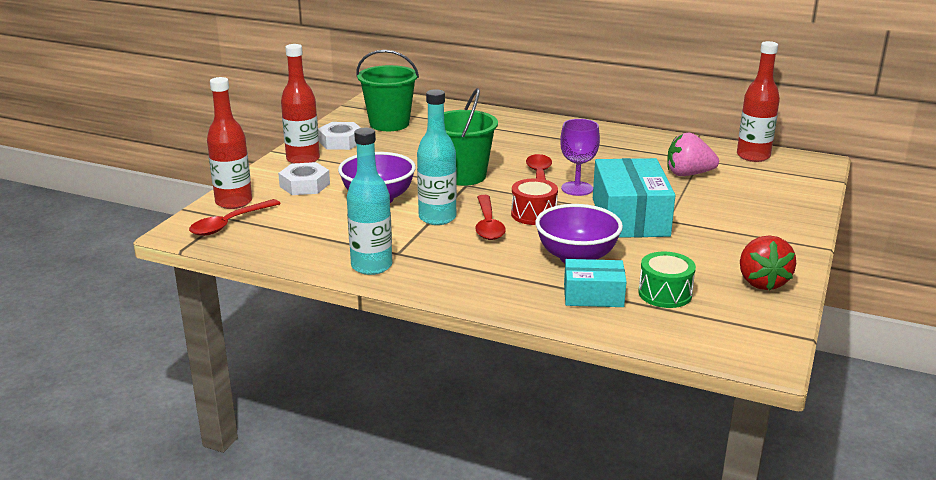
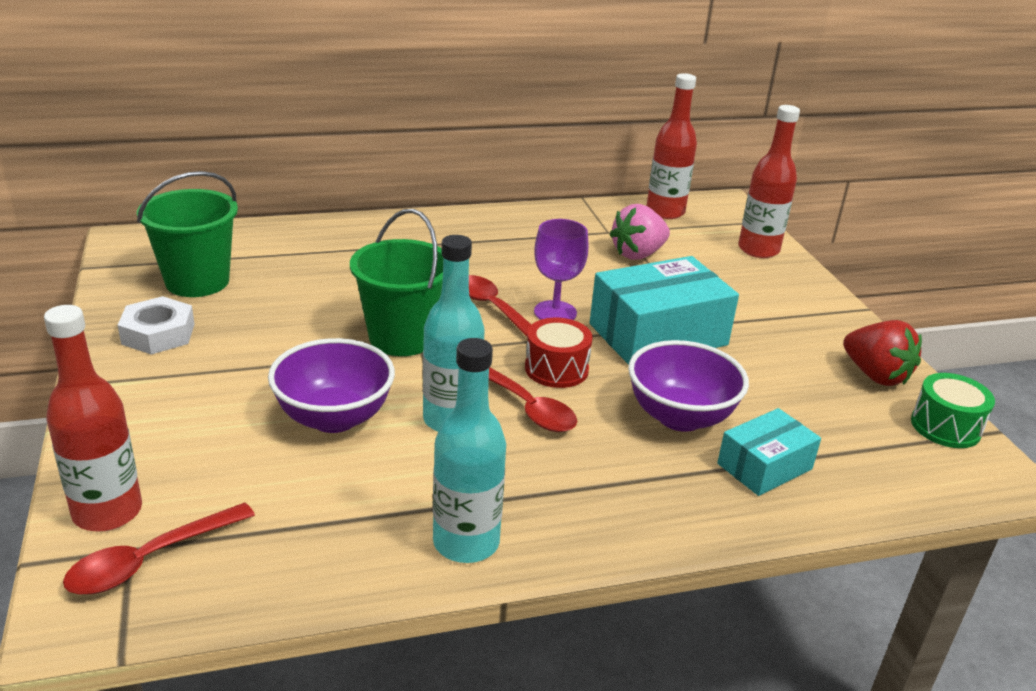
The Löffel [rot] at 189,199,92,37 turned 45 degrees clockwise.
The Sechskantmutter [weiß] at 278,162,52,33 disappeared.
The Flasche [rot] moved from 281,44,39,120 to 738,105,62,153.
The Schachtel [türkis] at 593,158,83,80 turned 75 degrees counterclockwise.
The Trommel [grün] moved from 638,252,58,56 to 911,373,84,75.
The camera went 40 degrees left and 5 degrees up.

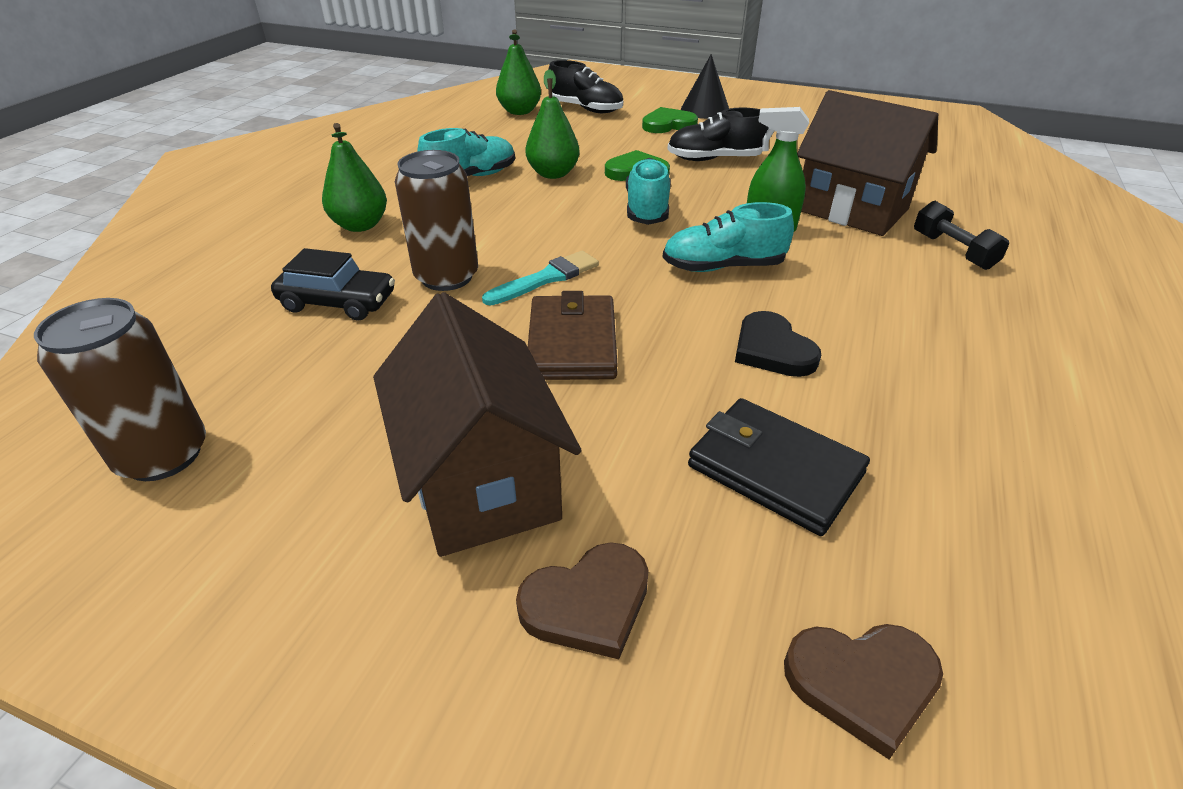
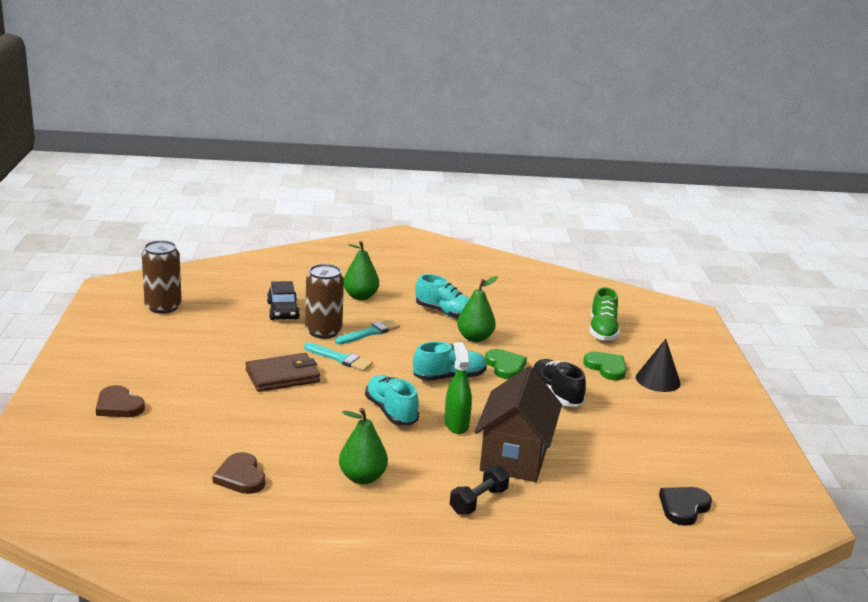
The Haus [braun] at 373,292,209,265 disappeared.
The Birne [grün] moved from 496,29,45,86 to 339,408,49,76.
The Schuh [schwarz] at 548,60,75,53 became the Schuh [grün] at 590,287,30,54.
The Geldbörse [schwarz] at 688,398,182,138 disappeared.
The Herz [schwarz] moved from 735,311,86,66 to 659,487,53,39.
The Herz [braun] moved from 784,624,159,136 to 213,452,52,42.
The Pinsel [türkis] at 335,319,65,25 appeared.
The camera went 65 degrees right and 15 degrees down.

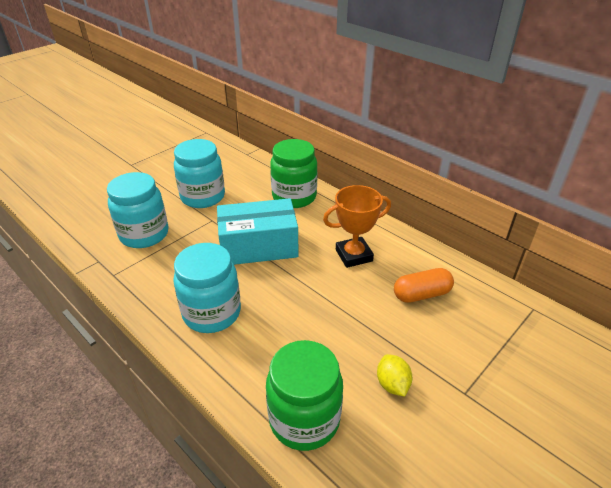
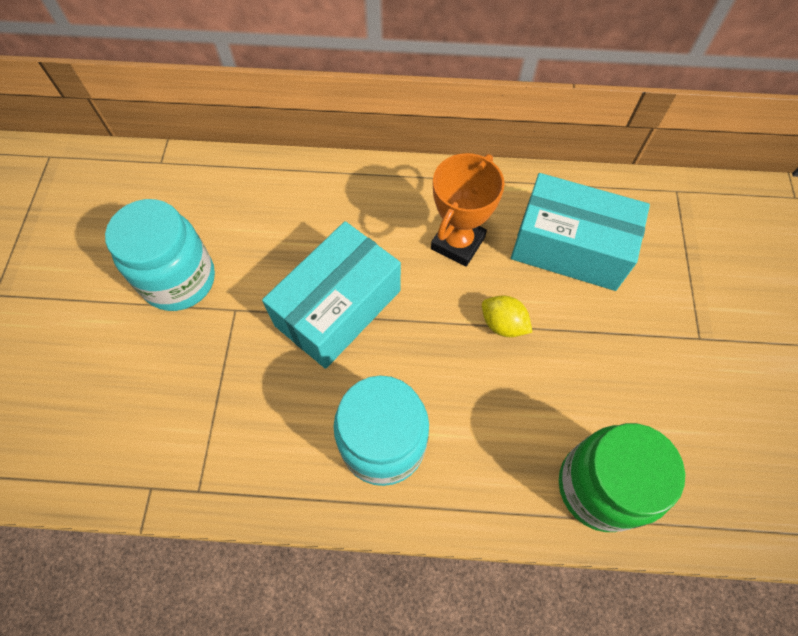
The Einmachglas [türkis] at 107,172,62,76 disappeared.
The Einmachglas [grün] at 270,139,47,69 disappeared.
The Zitrone [gelb] moved from 377,354,35,43 to 482,295,50,42.
The Kapsel [orange] at 394,268,60,35 was replaced by the Schachtel [türkis] at 511,173,139,118.
The camera went 40 degrees left and 25 degrees up.

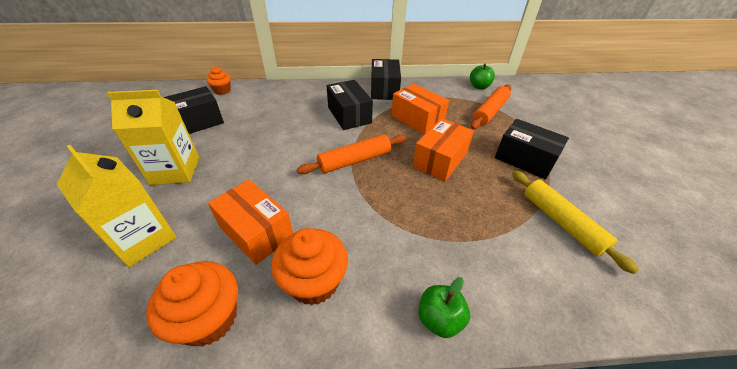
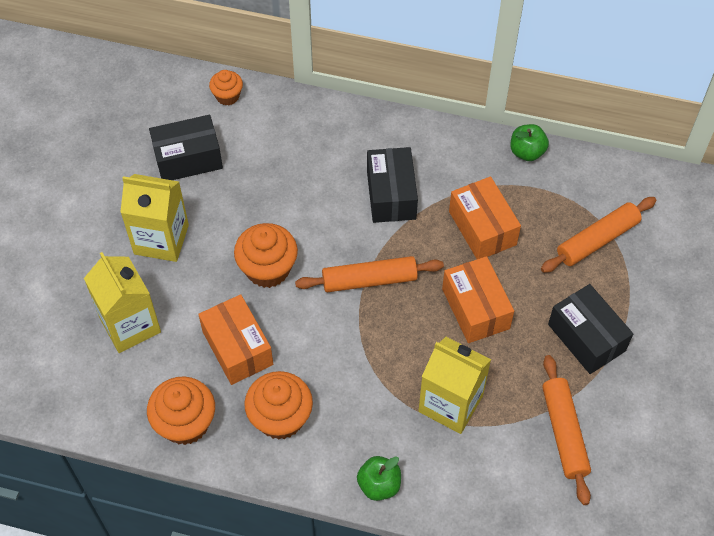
The Schachtel [schwarz] at 371,59,30,41 disappeared.
The Schachtel [orange] at 413,118,61,63 turned 75 degrees counterclockwise.
The Apfel [grün] moved from 470,64,25,25 to 510,124,39,37.
The Nudelholz [gelb] at 512,170,127,104 became the Nudelholz [orange] at 542,355,49,150.
The Muffin [orange] at 234,223,64,65 appeared.
The Getränkekarton [gelb] at 418,337,73,97 appeared.
The camera went 20 degrees right and 15 degrees up.

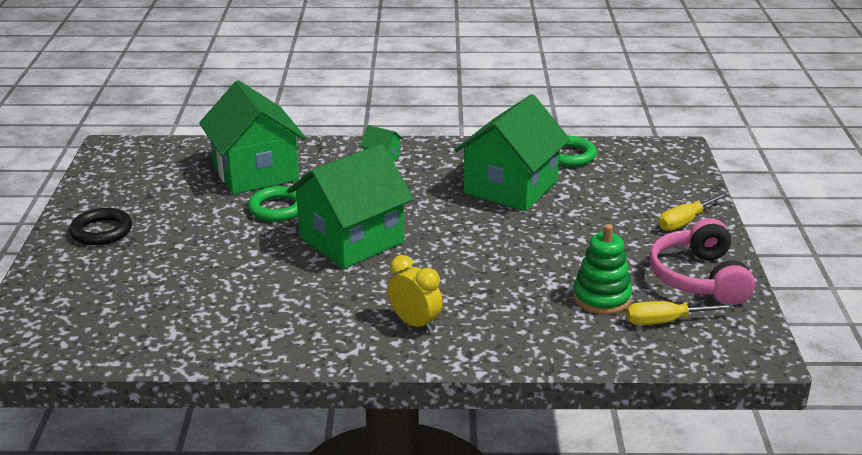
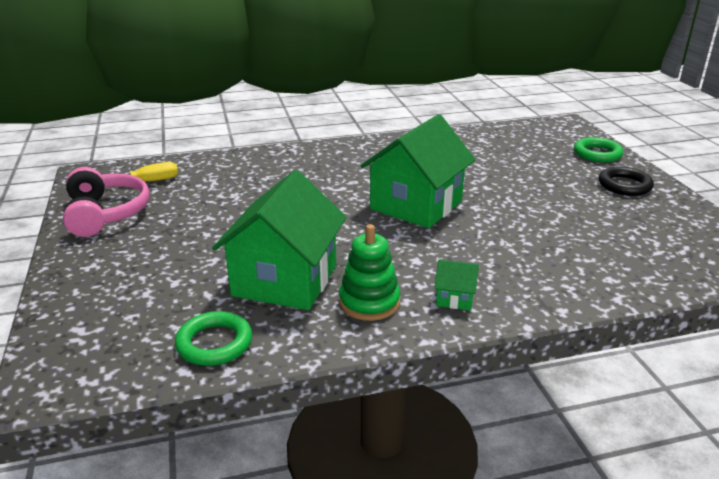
The Haus [grün] at 199,80,107,114 disappeared.
The Ring [grün] moved from 248,186,50,36 to 574,137,50,25.
The Wecker [gelb] at 388,255,55,78 disappeared.
The Stapelspielzeug [grün] moved from 573,224,59,91 to 339,224,61,97.
The Schraubenzieher [gelb] at 659,192,69,39 disappeared.
The camera went 165 degrees right and 0 degrees up.

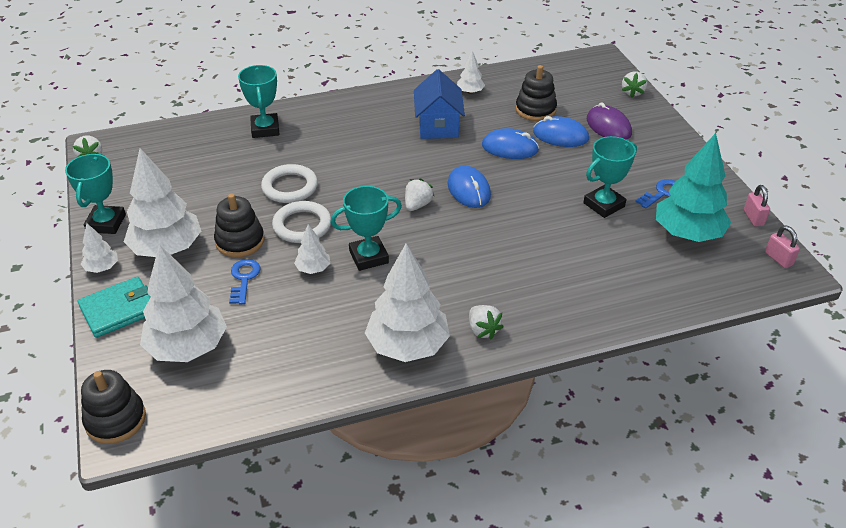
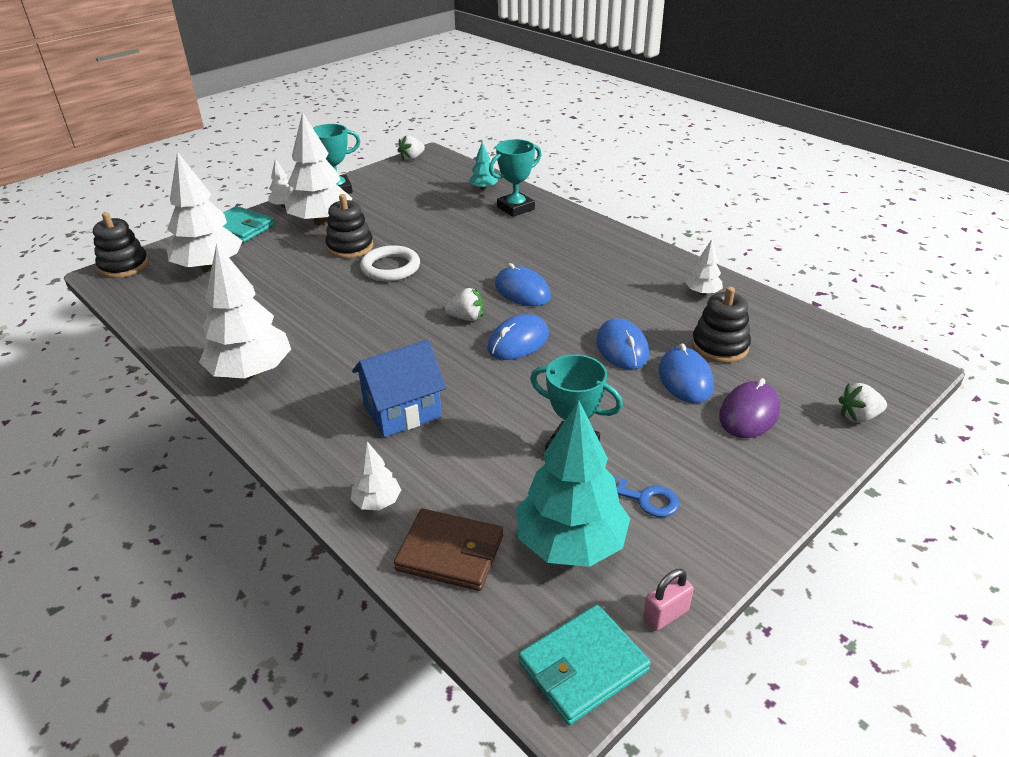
The Schlüssel [blau] at 229,259,32,45 disappeared.
The Ring [weiß] at 261,164,57,39 disappeared.
The Baum [weiß] moved from 294,224,36,50 to 351,442,50,68.
The Pokal [türkis] at 330,186,72,85 disappeared.
The Haus [blau] moved from 414,69,51,70 to 352,340,94,97.
The Erdbeere [weiß] at 469,305,34,34 disappeared.
The Vorhängeschloss [rosa] at 765,225,35,43 was replaced by the Geldbörse [türkis] at 519,604,132,121.
The Geldbörse [braun] at 394,509,109,82 appeared.
The Baum [türkis] at 469,142,29,48 appeared.
The Computermaus [blau] at 495,263,56,43 appeared.
The camera went 65 degrees right and 5 degrees down.

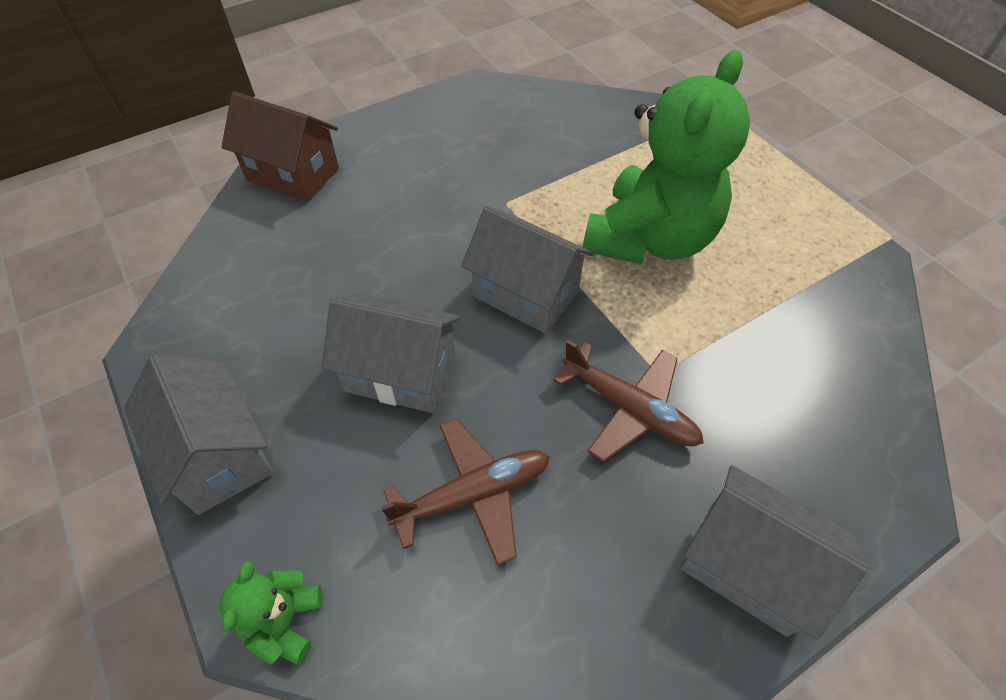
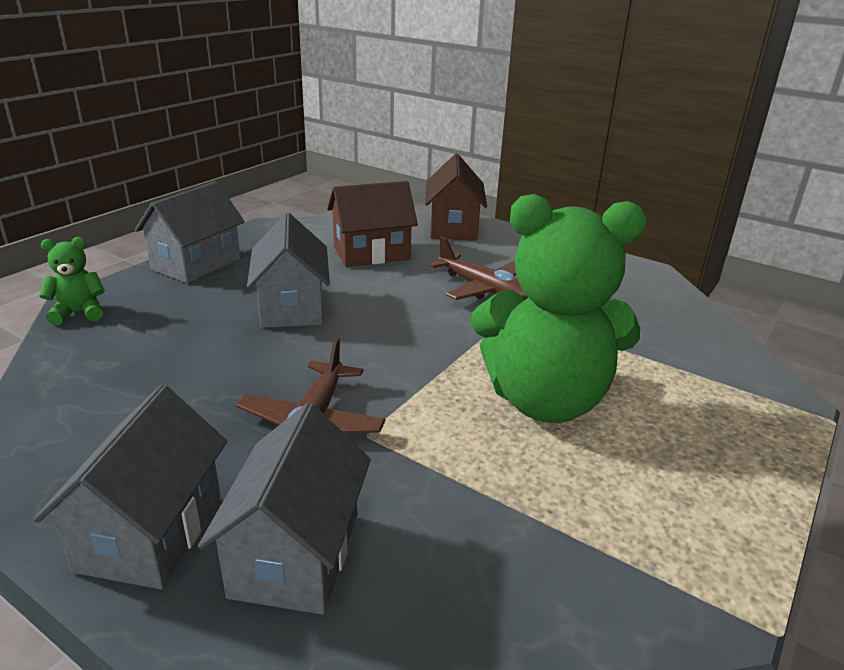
The Flugzeug [braun] moved from 381,419,169,147 to 429,237,99,63.
The Haus [grau] moved from 461,206,132,128 to 198,403,173,212.
The Haus [braun] at 327,181,91,86 appeared.
The camera went 65 degrees right and 25 degrees down.

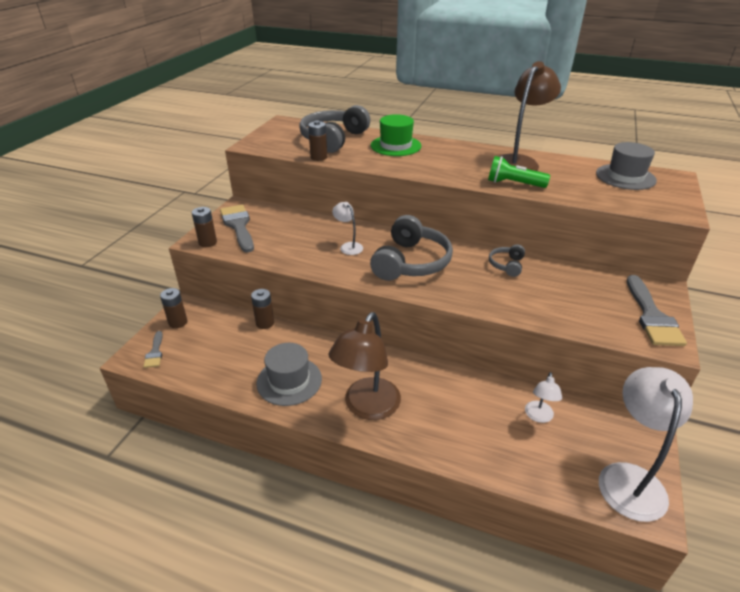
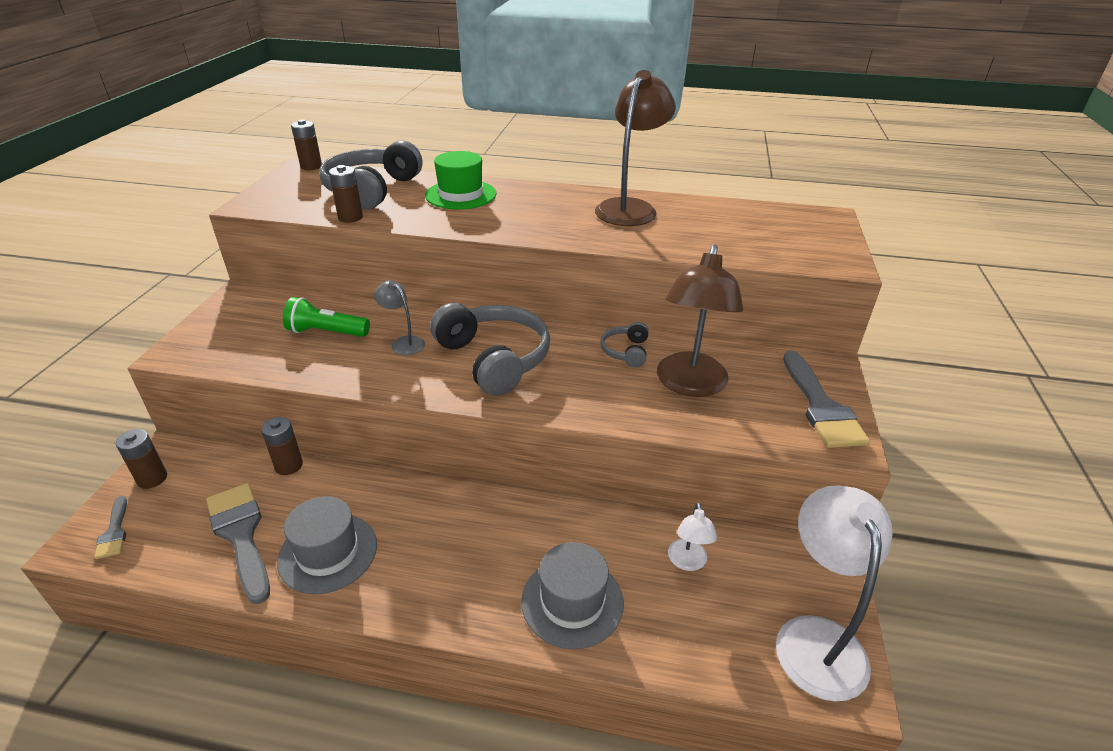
The Batterie [braun] moved from 192,207,25,40 to 291,119,31,51.
The Pinsel [grau] moved from 220,205,34,48 to 206,483,64,121.
The Lampe [braun] moved from 328,312,73,108 to 657,244,86,153.
The Lampe [weiß] at 332,202,31,53 became the Lampe [grau] at 374,280,51,75.
The Kopfhörer [grau] at 370,215,83,66 turned 45 degrees counterclockwise.
The Taschenlampe [grün] moved from 488,156,62,32 to 283,297,87,40.
The Hut [grau] moved from 596,142,61,48 to 521,542,103,107.
The camera went 10 degrees left and 0 degrees up.

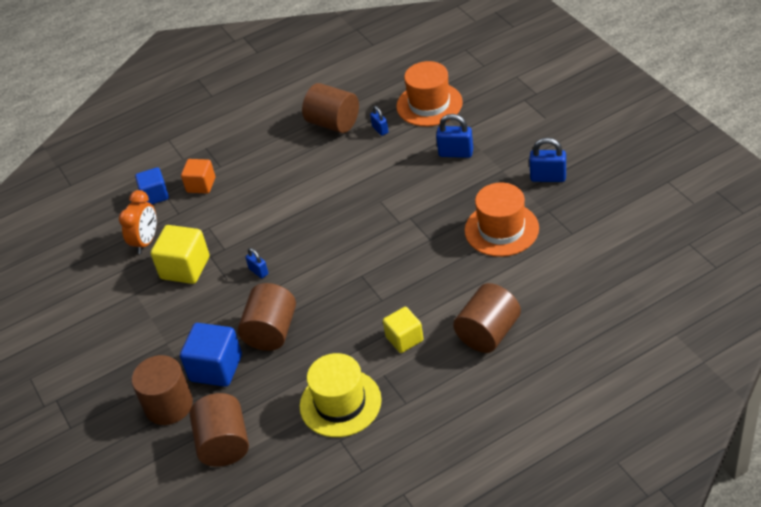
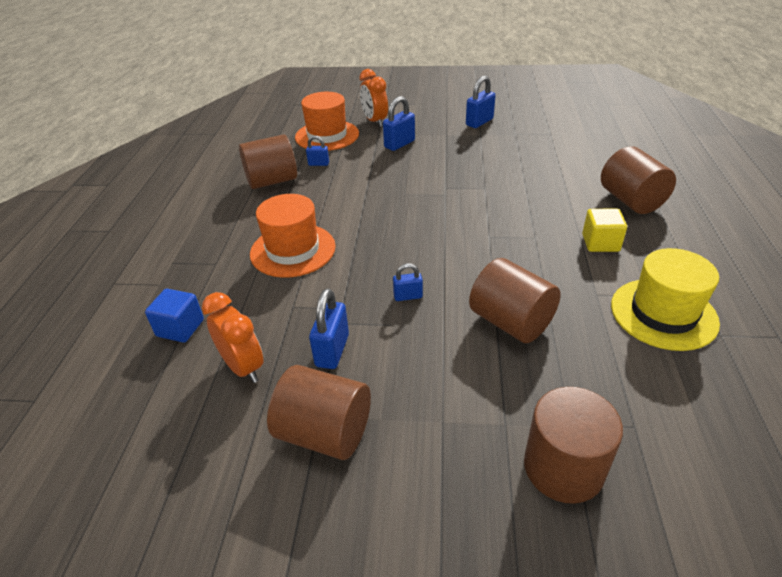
The Kubus [gelb] at 151,225,58,59 was replaced by the Vorhängeschloss [blau] at 309,288,40,81.
The Kubus [blau] at 180,323,62,64 disappeared.
The Kubus [orange] at 181,159,34,35 disappeared.
The Vollzylinder [braun] moved from 190,393,59,74 to 267,365,104,95.
The Hut [orange] moved from 465,182,74,75 to 250,194,86,84.
The Wecker [orange] at 359,69,29,58 appeared.
The camera went 60 degrees left and 5 degrees down.

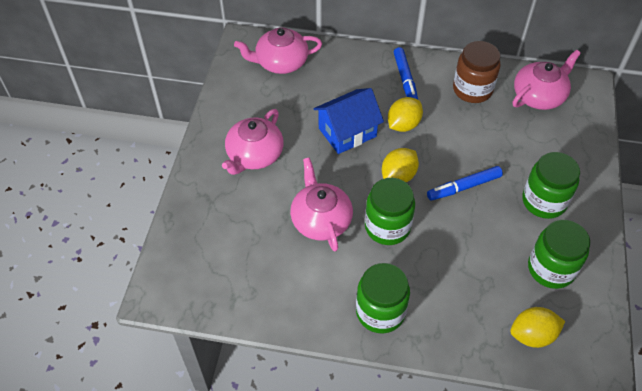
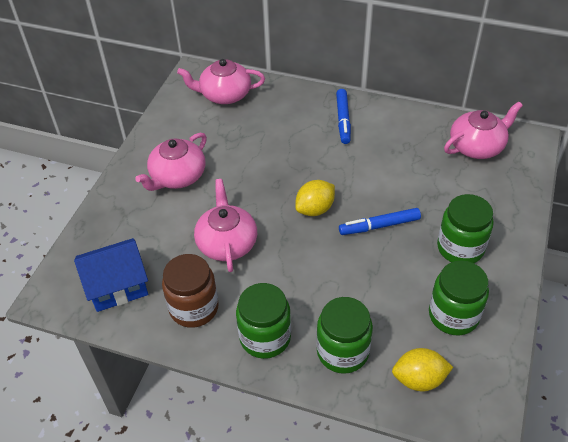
The Haus [blau] moved from 313,88,71,66 to 74,238,74,74.
The Einmachglas [grün] moved from 365,178,50,67 to 316,297,57,77.
The Zitrone [gelb] at 388,97,35,35 disappeared.
The Einmachglas [braun] moved from 453,41,47,62 to 162,254,57,74.
The camera went 10 degrees right and 5 degrees down.

